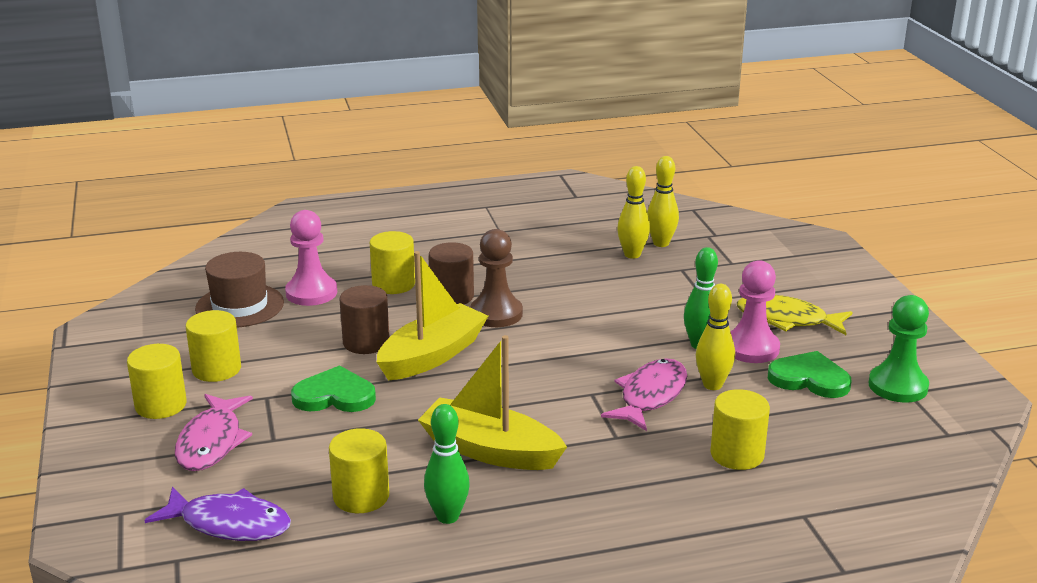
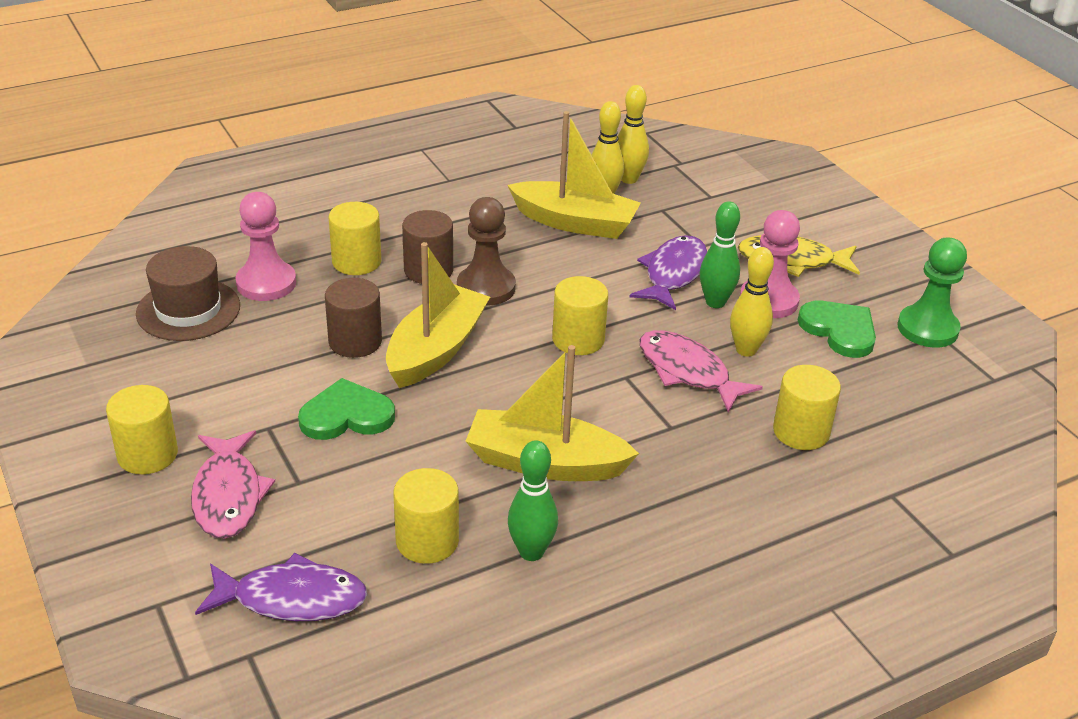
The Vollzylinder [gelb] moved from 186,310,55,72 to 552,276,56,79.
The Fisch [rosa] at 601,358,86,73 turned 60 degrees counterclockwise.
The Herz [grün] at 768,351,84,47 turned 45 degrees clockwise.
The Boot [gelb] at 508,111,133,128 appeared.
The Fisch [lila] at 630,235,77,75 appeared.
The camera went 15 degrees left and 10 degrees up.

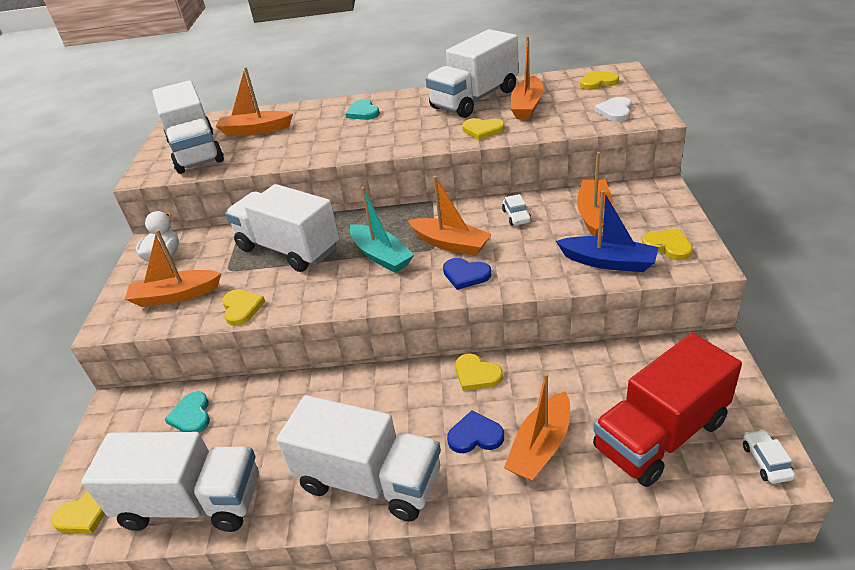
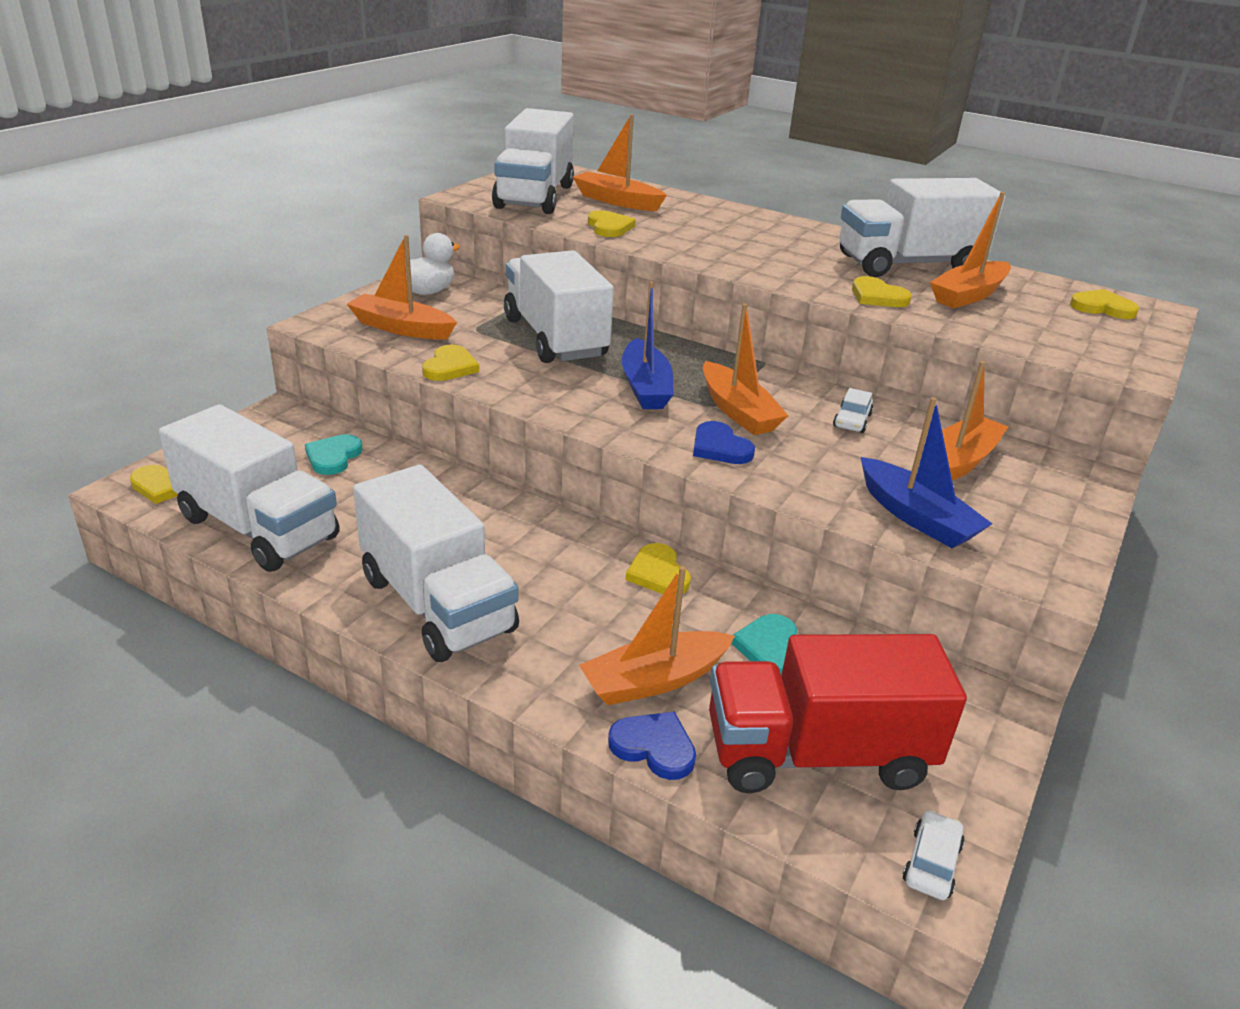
The Herz [türkis] moved from 345,99,35,21 to 731,614,66,61.
The Boot [türkis] at 350,187,64,86 became the Boot [blau] at 622,281,52,128.
The Herz [blau] moved from 447,411,57,42 to 608,711,88,69.
The Herz [weiß] at 594,97,38,25 disappeared.
The Herz [gelb] moved from 642,229,51,31 to 588,210,48,27.
The camera went 25 degrees right and 5 degrees down.

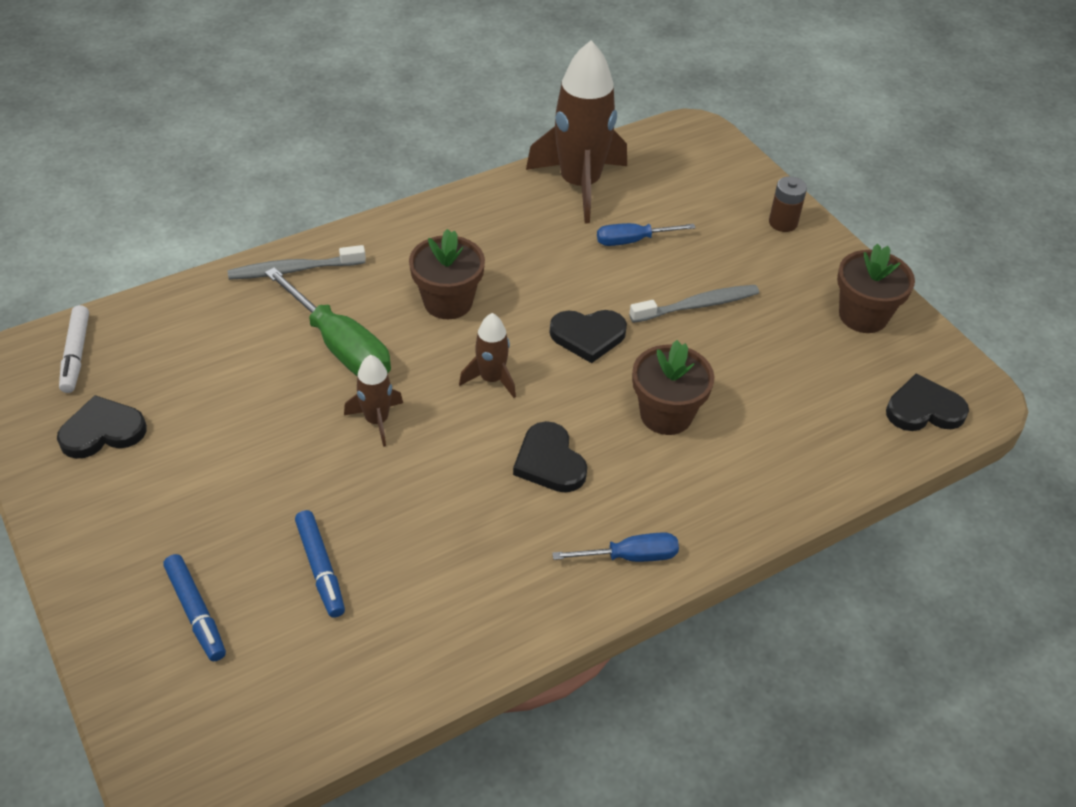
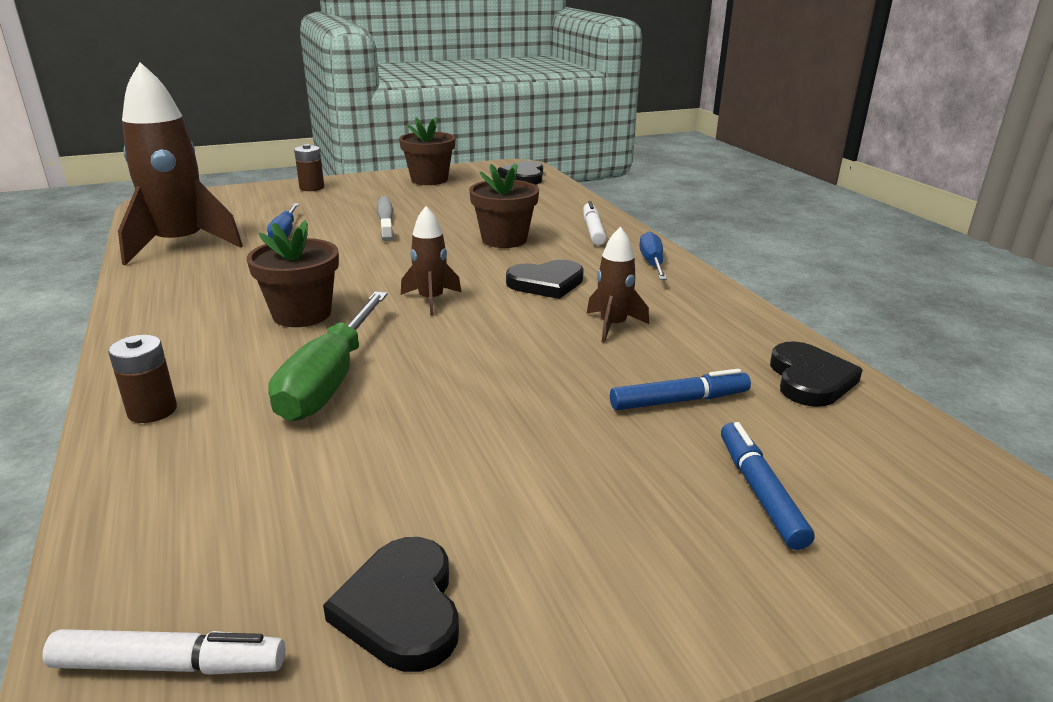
The Filzstift [blau] at 163,554,63,108 turned 75 degrees counterclockwise.
The Zahnbürste [grau] at 228,245,138,35 was replaced by the Batterie [braun] at 108,335,69,88.
The Schraubenzieher [grün] at 265,267,126,109 turned 135 degrees clockwise.
The Rakete [braun] moved from 344,355,59,92 to 587,227,62,116.
The Herz [schwarz] moved from 550,310,77,53 to 770,341,93,66.
The Filzstift [weiß] at 583,201,23,44 appeared.
The camera went 80 degrees left and 20 degrees down.

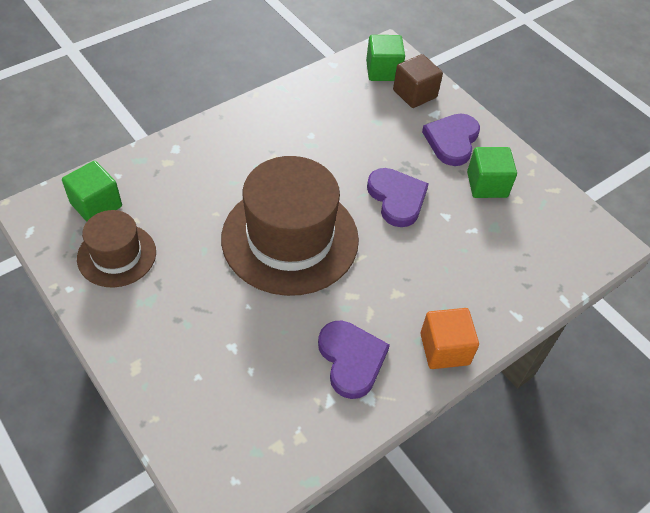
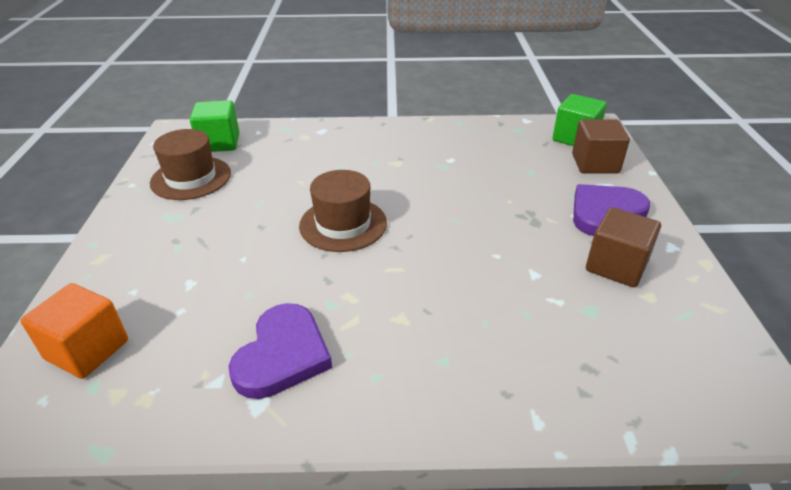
The Hut [braun] at 221,156,138,140 changed to 0.55 times the size.
The Herz [lila] at 367,168,62,59 disappeared.
The Kubus [orange] moved from 420,308,59,61 to 21,283,107,96.
The Kubus [grün] at 467,147,50,51 became the Kubus [braun] at 586,207,75,80.
The camera went 40 degrees right and 15 degrees down.

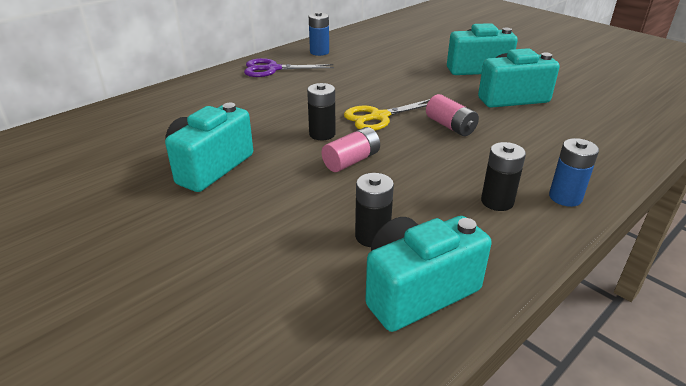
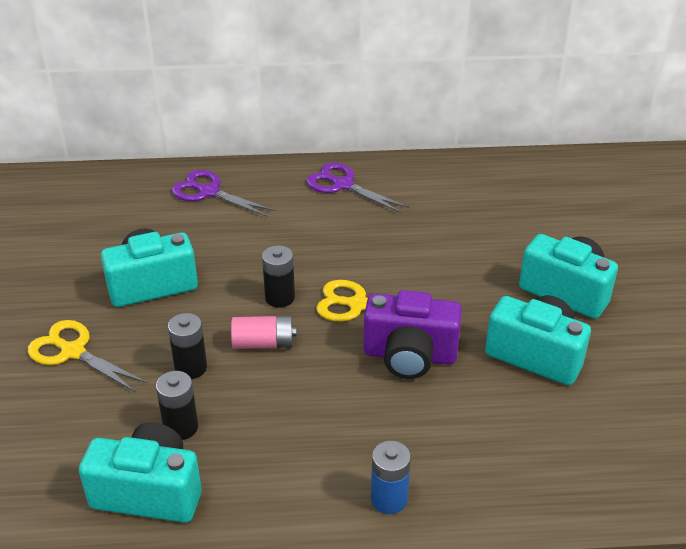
The Batterie [blau] at 309,12,20,44 disappeared.
The Batterie [rosa] at 426,94,53,42 was replaced by the Kamera [lila] at 363,290,99,89.
The Batterie [schwarz] moved from 481,142,45,69 to 168,313,39,66.
The Schere [gelb] at 28,320,119,72 appeared.
The Schere [lila] at 171,170,105,47 appeared.
The camera went 40 degrees right and 5 degrees up.

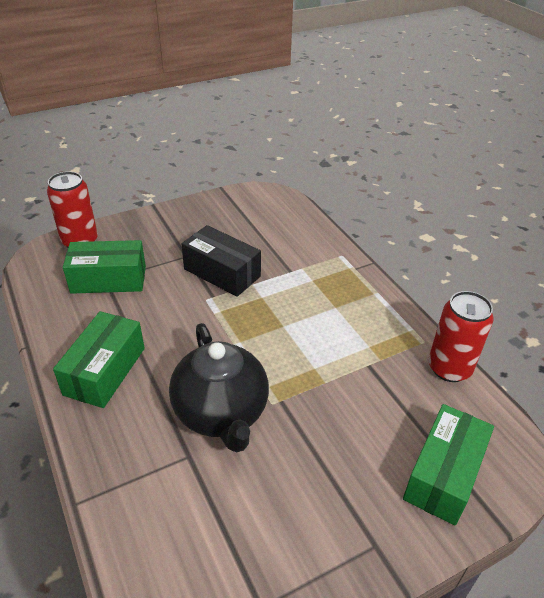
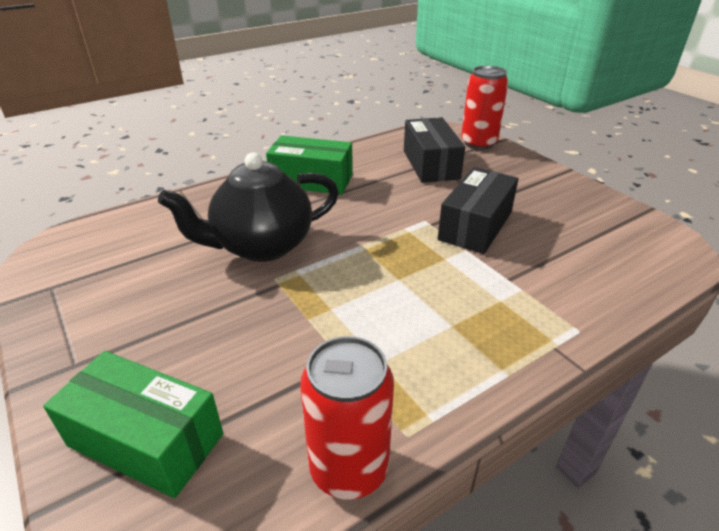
The Schachtel [grün] at 63,240,83,54 became the Schachtel [schwarz] at 404,117,61,66.
The camera went 85 degrees right and 5 degrees down.

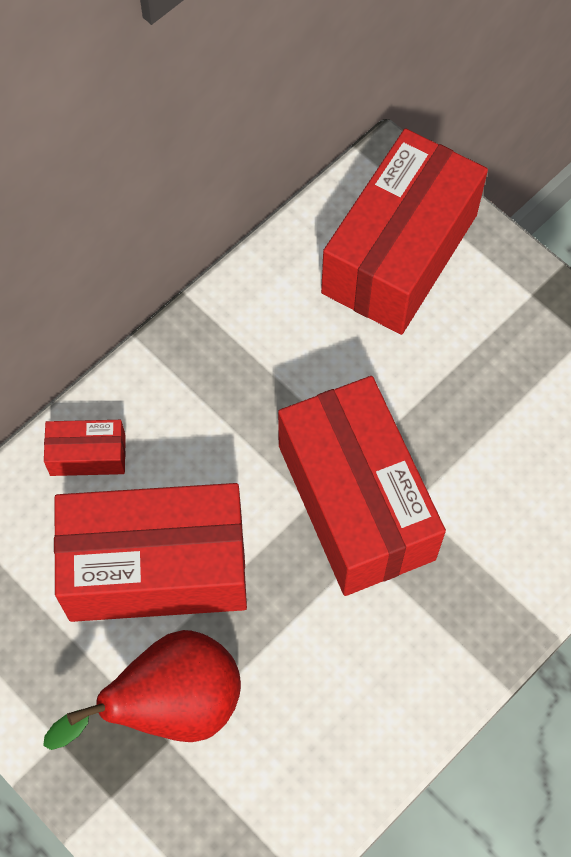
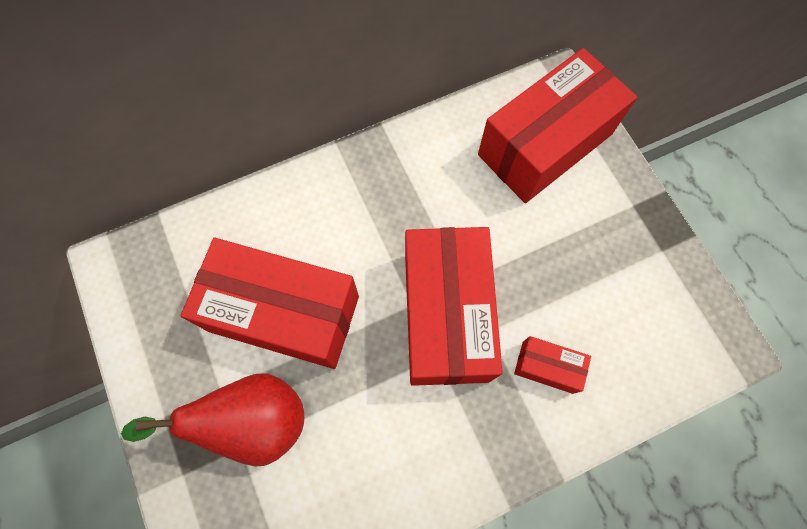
The Schachtel [rot] moved from 44,420,82,56 to 514,336,77,58.
The camera went 20 degrees right and 5 degrees up.

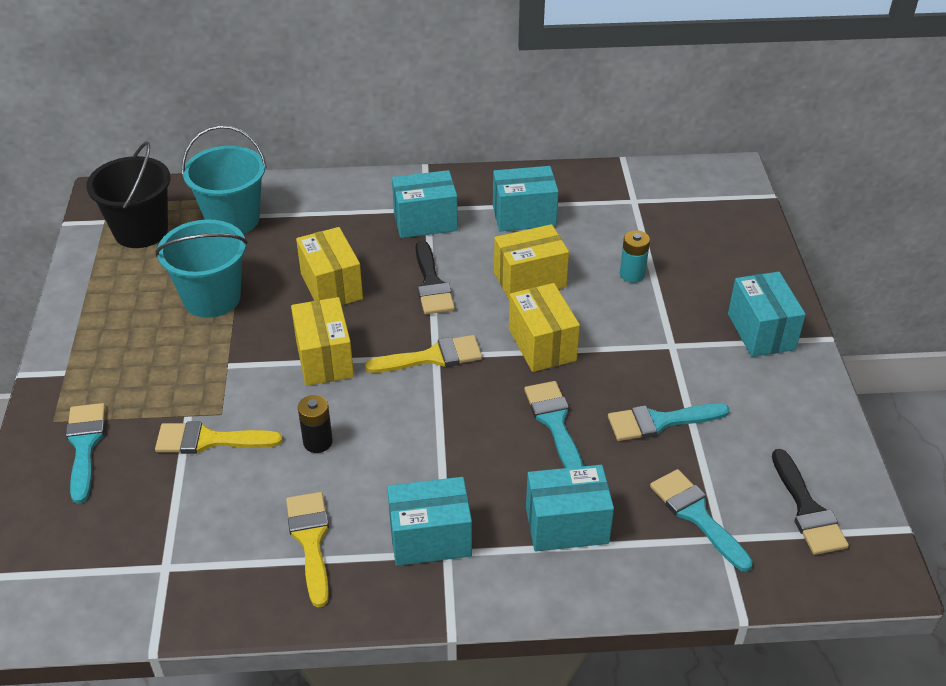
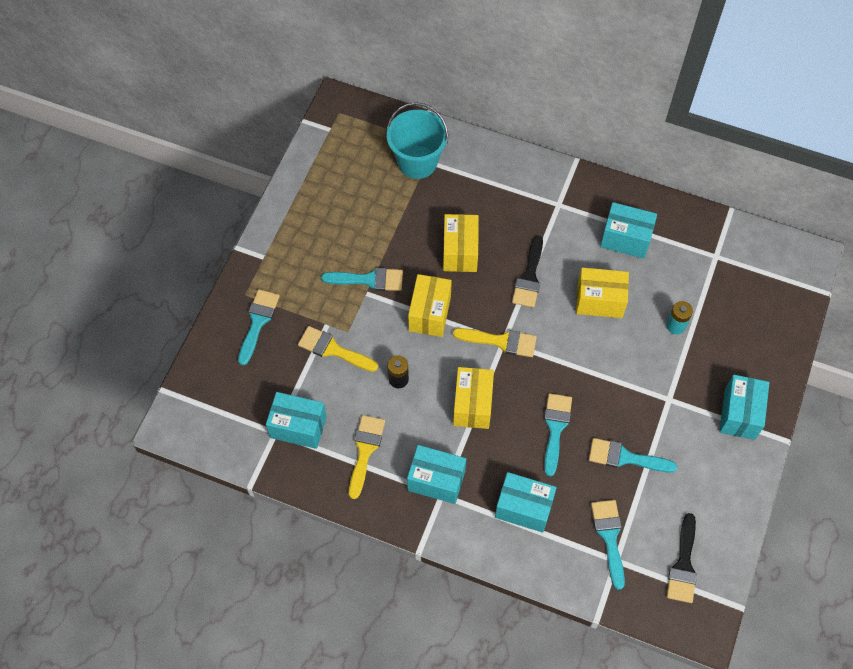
The Eimer [schwarz] at 86,142,84,106 disappeared.
The Eimer [türkis] at 155,219,93,99 disappeared.
The Schachtel [türkis] moved from 392,170,66,68 to 266,392,61,57.
The Schachtel [gelb] moved from 509,283,71,89 to 453,367,41,62.
The Pinsel [türkis] at 321,268,82,23 appeared.
The camera went 25 degrees right and 20 degrees up.

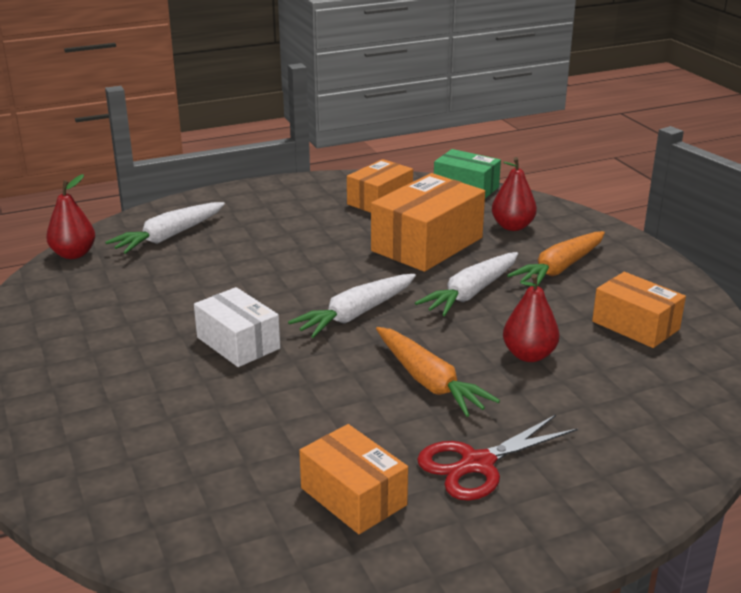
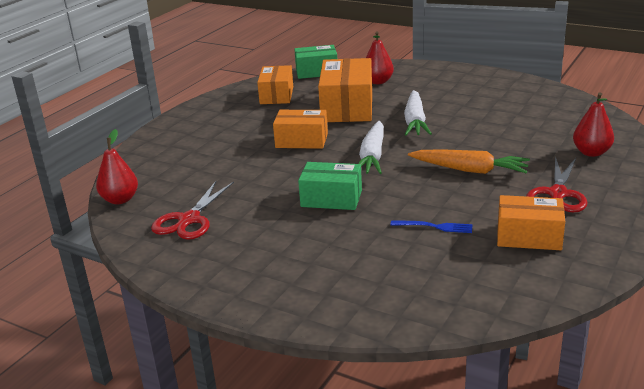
The Karotte [weiß] at 105,202,120,52 disappeared.
The Schachtel [weiß] at 194,287,86,80 became the Schachtel [grün] at 298,162,64,48.
The Birne [rot] moved from 503,274,57,88 to 573,92,41,65.
The Karotte [orange] at 507,231,98,55 disappeared.
The Schachtel [orange] moved from 592,272,94,76 to 273,110,55,39.
The Schere [rot] at 151,181,83,59 appeared.
The Gabel [blau] at 391,220,82,13 appeared.
The camera went 35 degrees left and 0 degrees up.

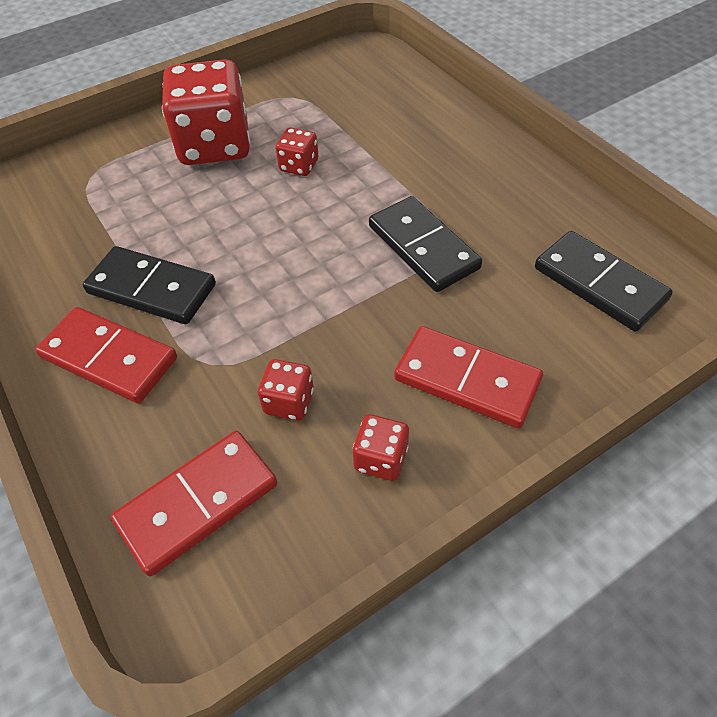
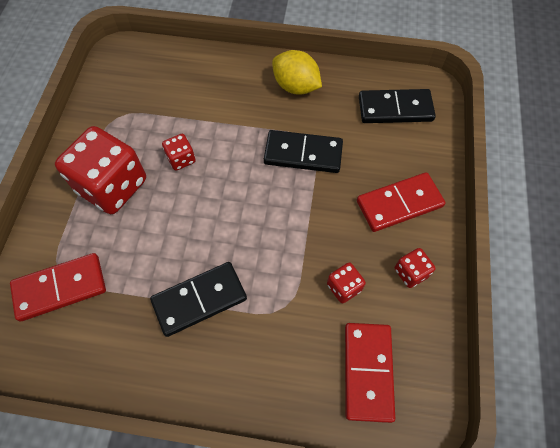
The Dominostein [rot] moved from 35,307,142,96 to 10,253,96,68.
The Zitrone [gelb] at 272,50,50,45 appeared.
The camera went 50 degrees left and 10 degrees up.

